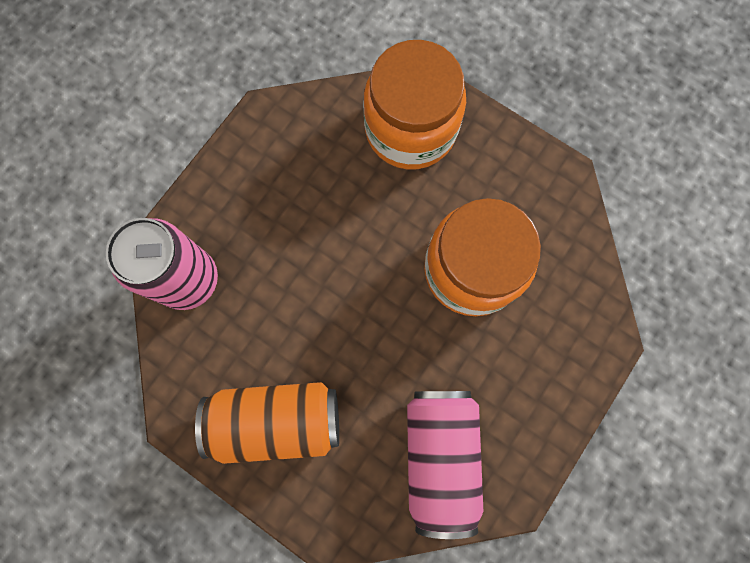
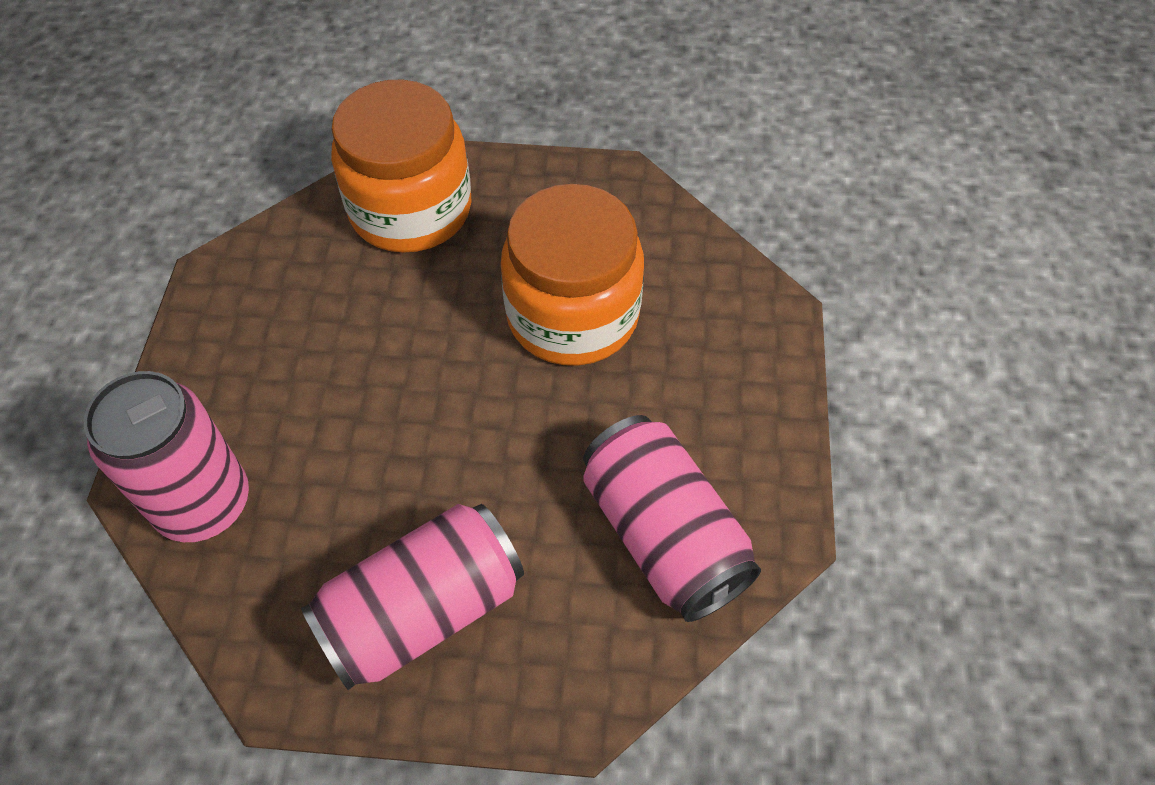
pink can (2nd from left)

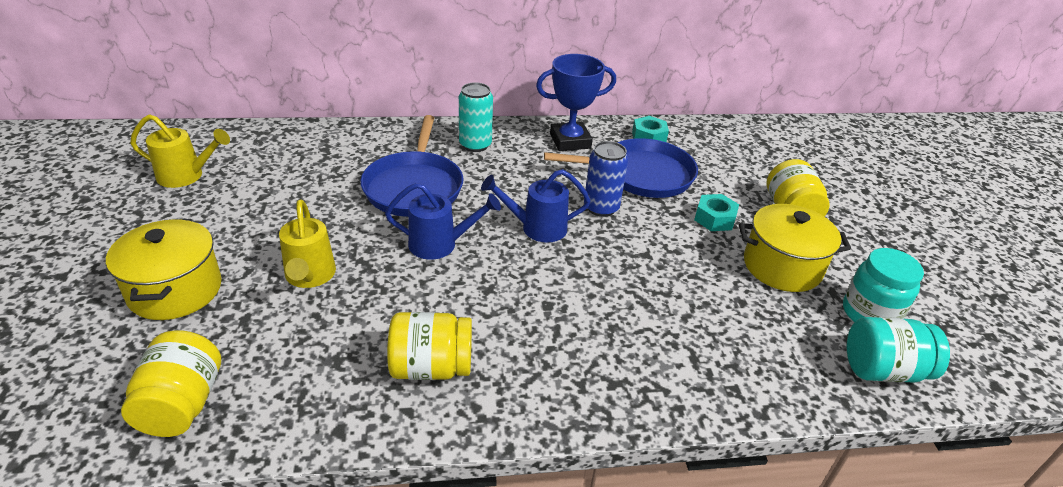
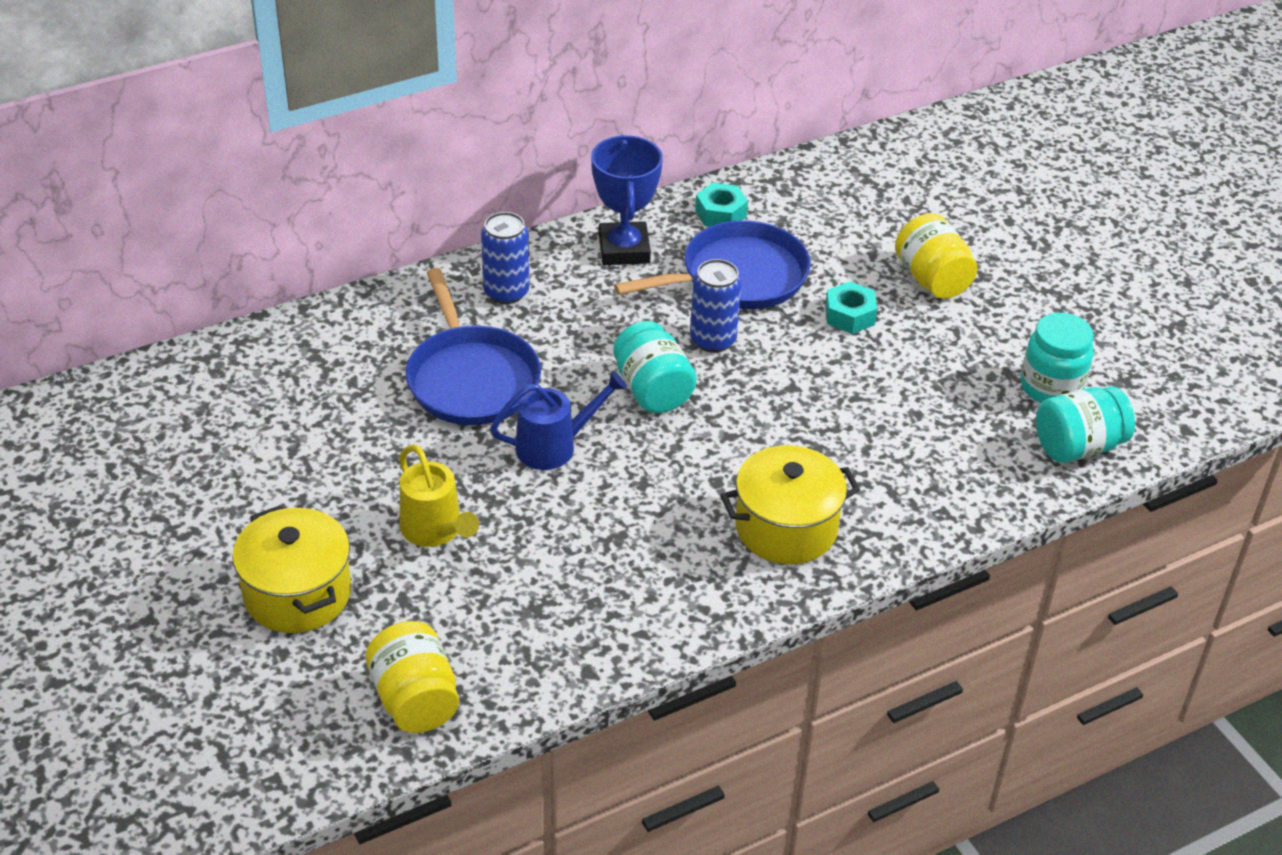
blue can (1st from left)
blue trophy
turquoise jar (1st from left)
yellow pot (2nd from left)
yellow watering can (1st from left in the first image)
yellow jar (2nd from left in the first image)

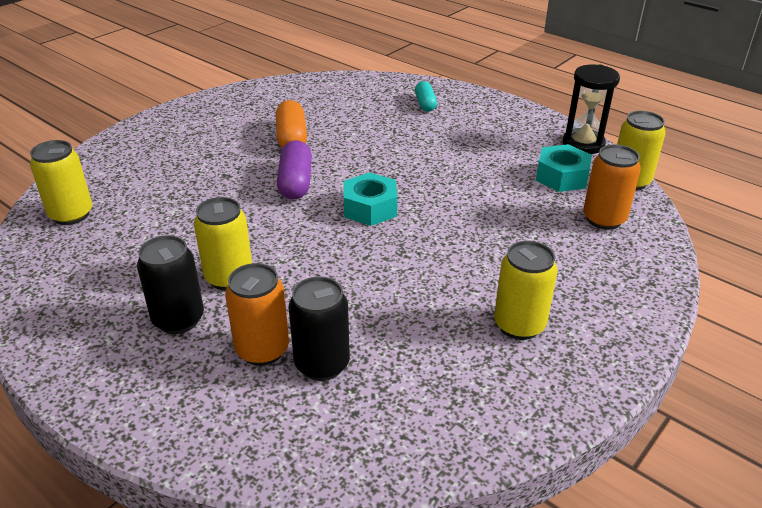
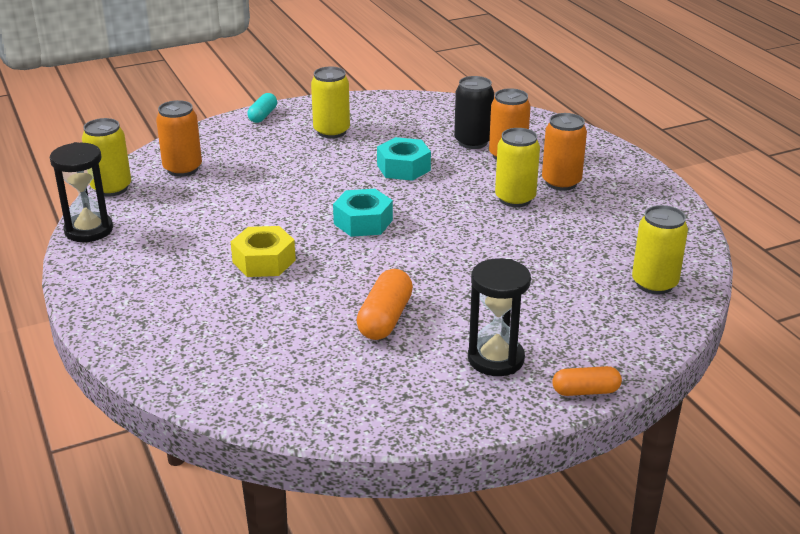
yellow nut
turquoise capsule
turquoise nut (2nd from left)
black hourglass (2nd from left)
orange can (3rd from left)
orange capsule (2nd from left)
purple capsule

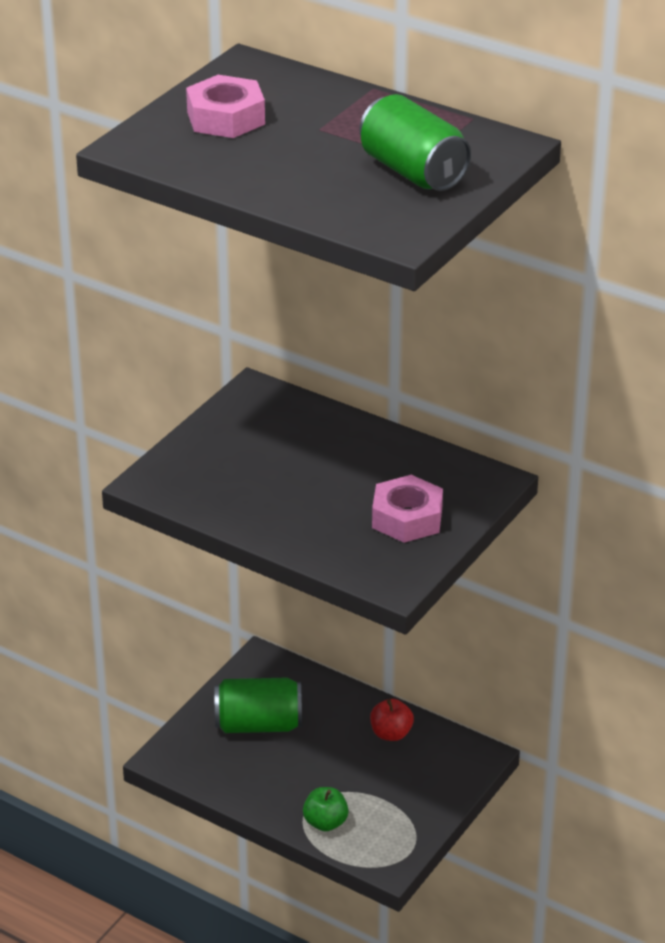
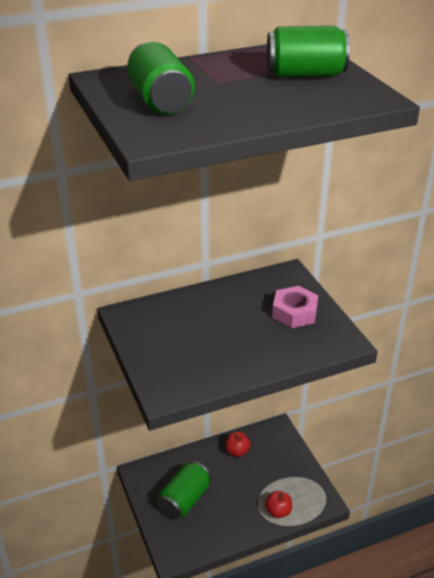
green can (1st from left)
red apple (2nd from left)

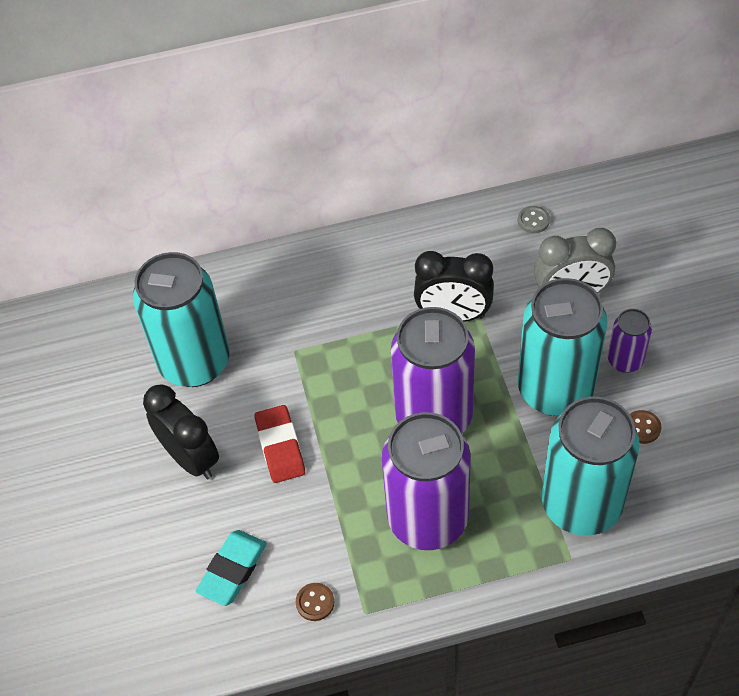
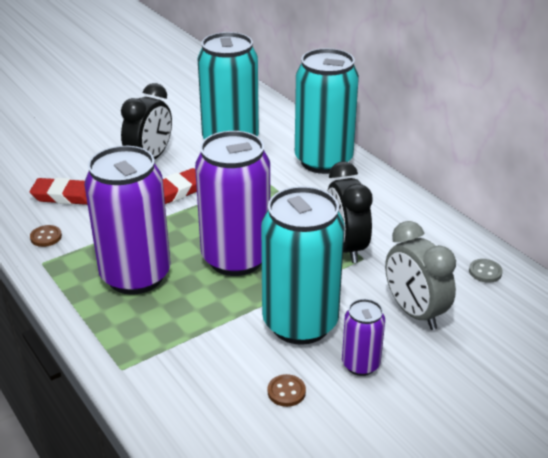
red eraser (1st from left)
turquoise can (3rd from left)

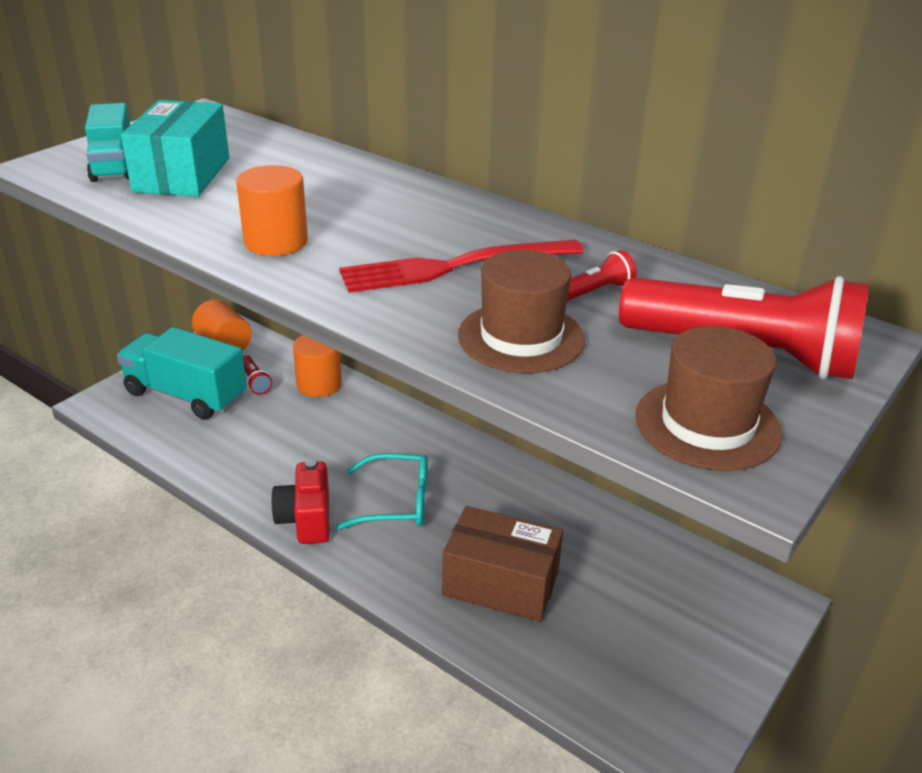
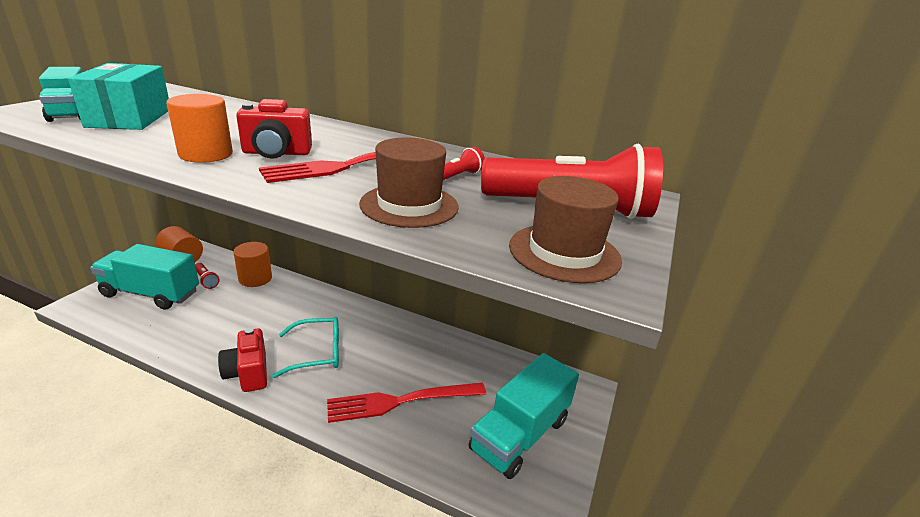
red camera (2nd from left)
red fork (2nd from left)
turquoise truck (3rd from left)

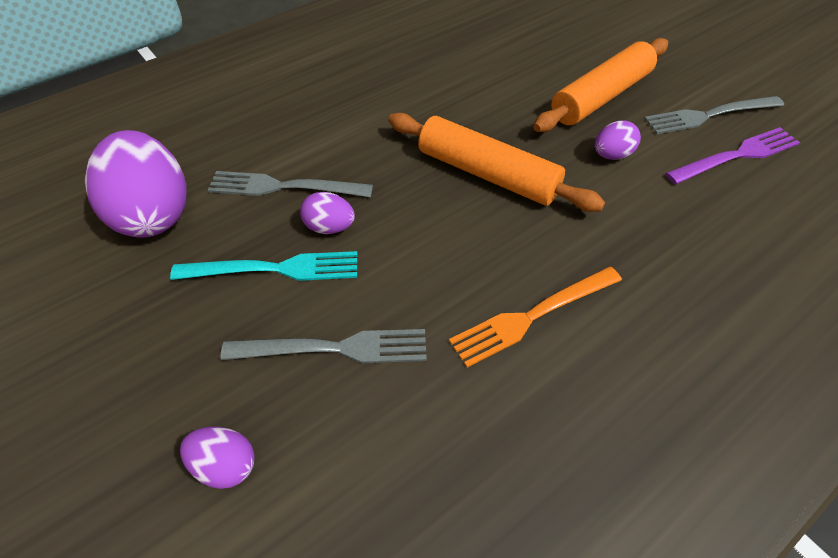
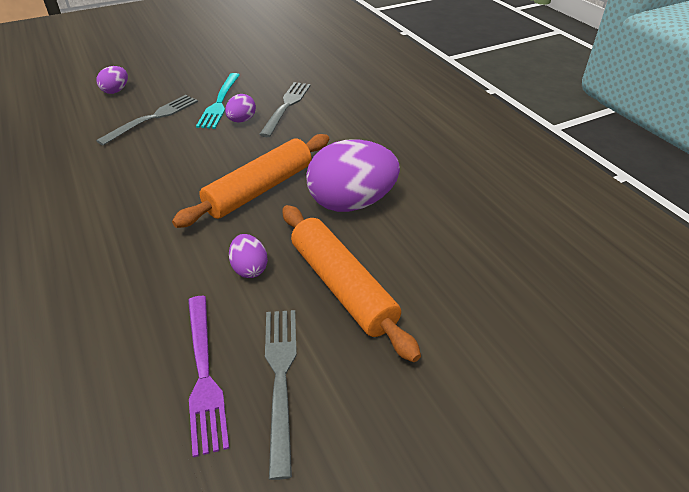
grey fork (1st from left)
purple egg (4th from left)
orange fork

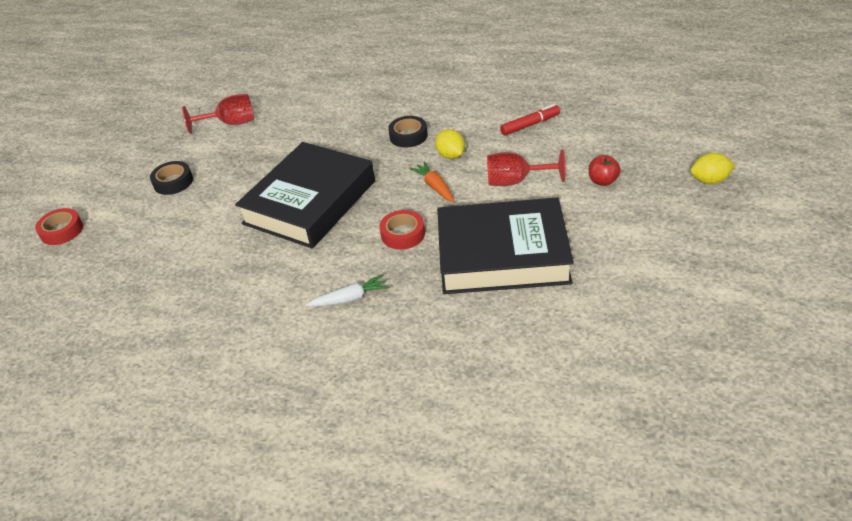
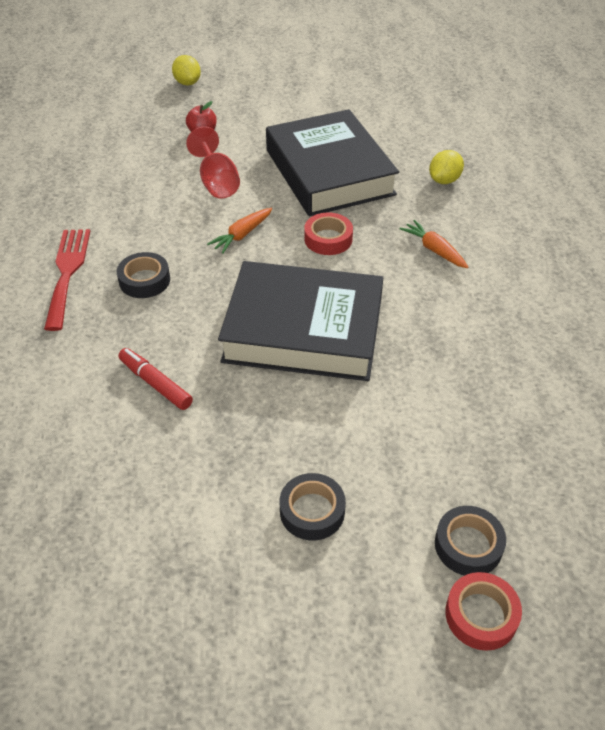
red fork
red marker
orange carrot (2nd from left)
yellow lemon (2nd from left)
black tape (3rd from left)
red goblet (1st from left in the first image)

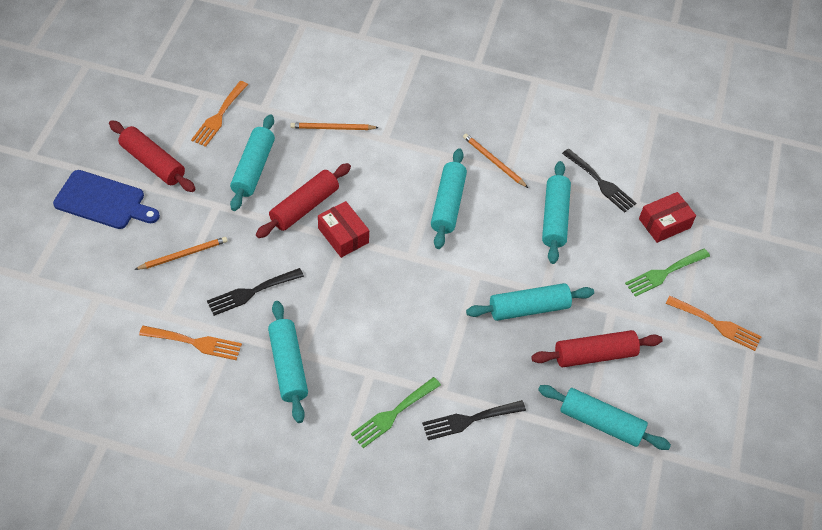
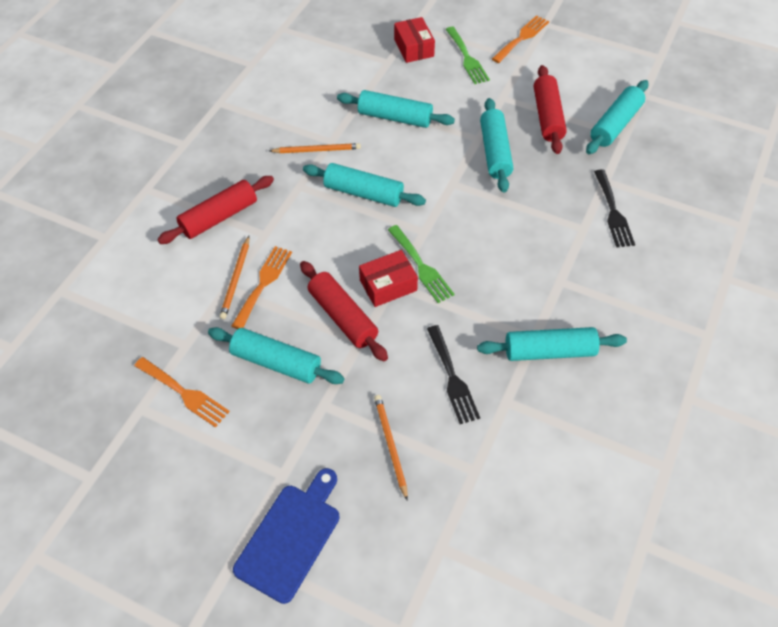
red rolling pin (1st from left)
orange fork (2nd from left)
orange pencil (2nd from left)
green fork (1st from left)
black fork (3rd from left in the first image)

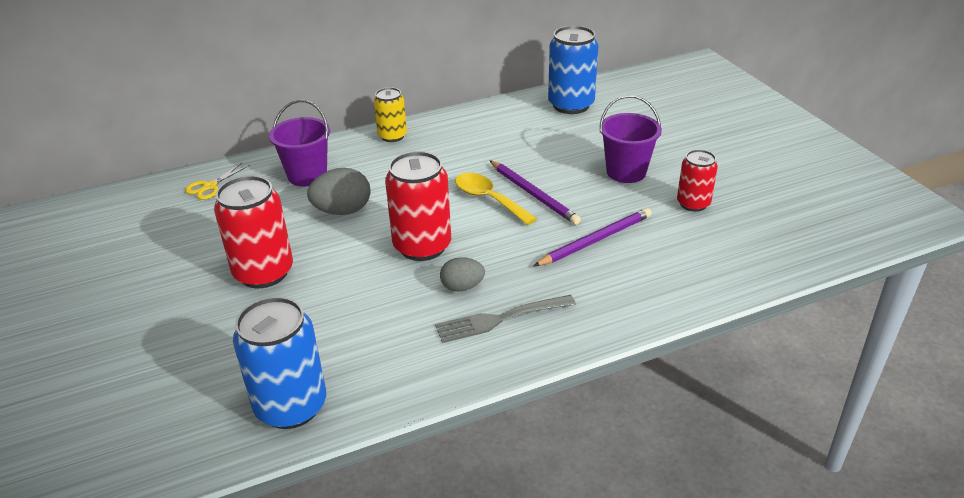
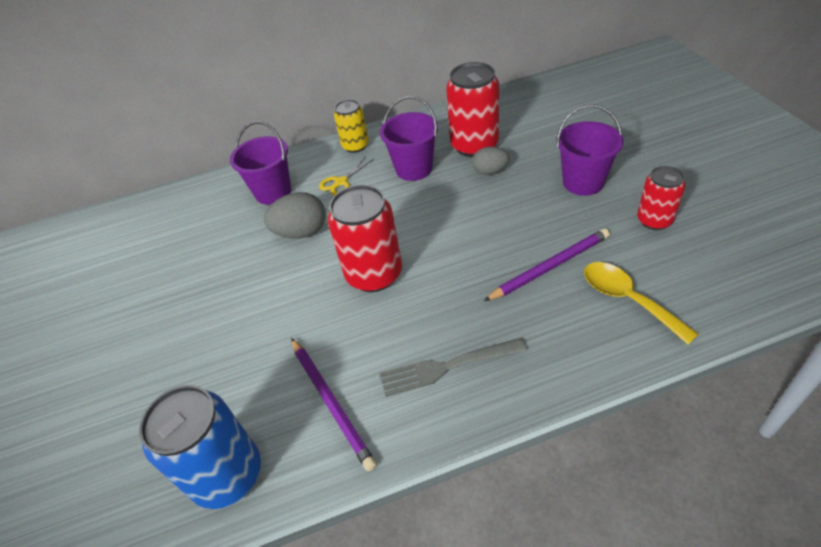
purple pencil (1st from left)
yellow scissors
purple bucket (2nd from left)
red can (2nd from left)
grey egg (2nd from left)
yellow spoon
blue can (2nd from left in the first image)

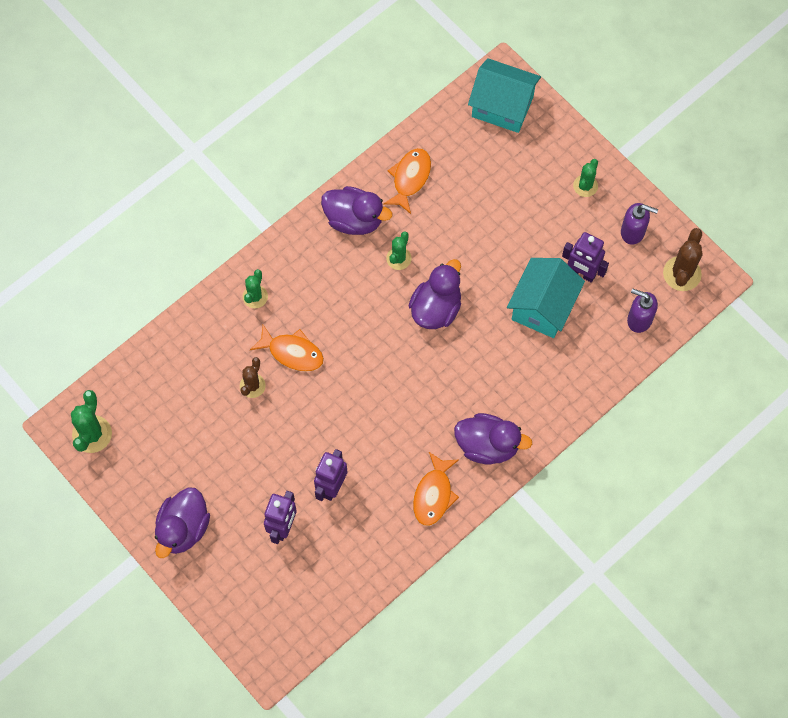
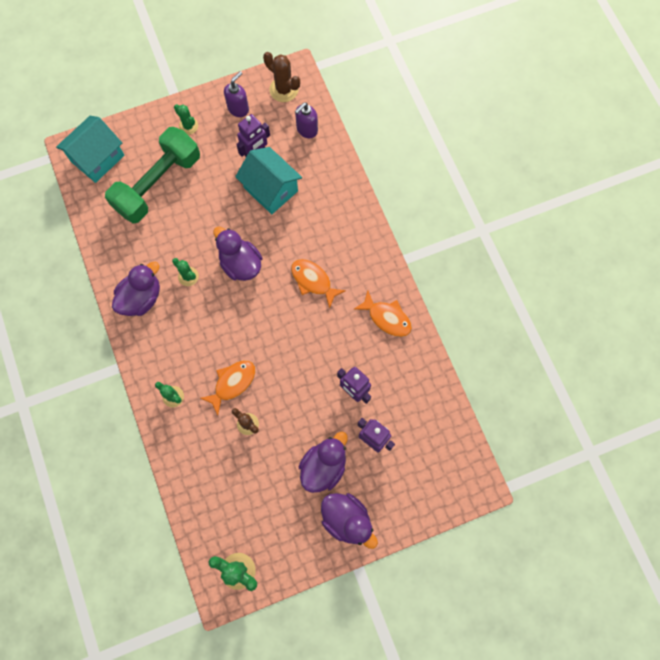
green dumbbell
orange fish (2nd from left)
purple duck (3rd from left)

